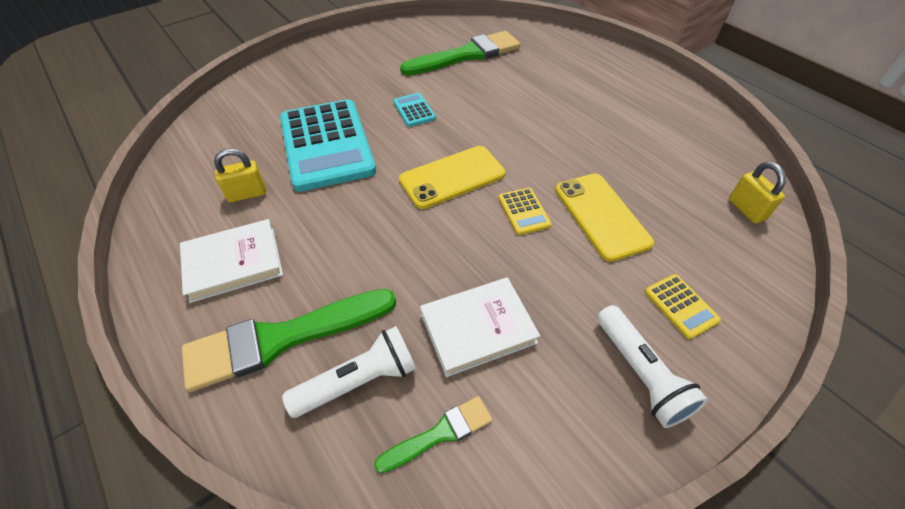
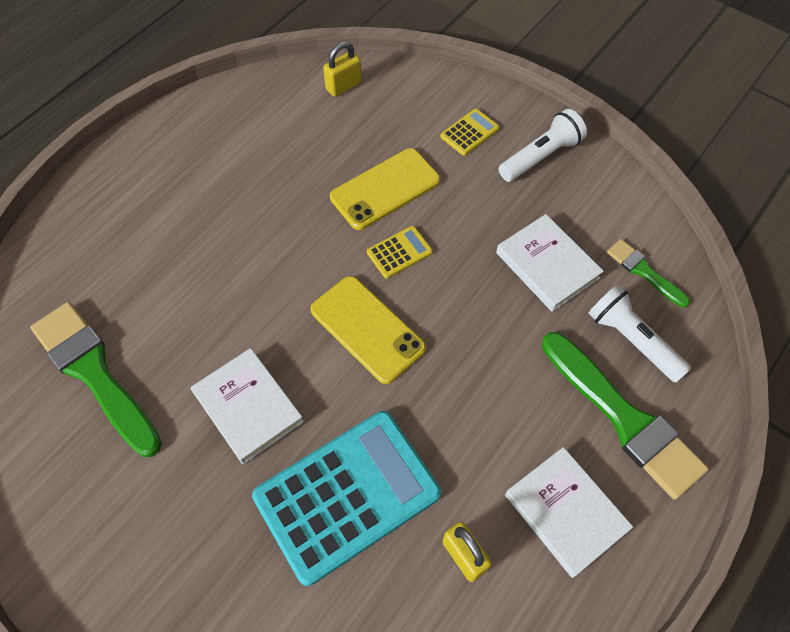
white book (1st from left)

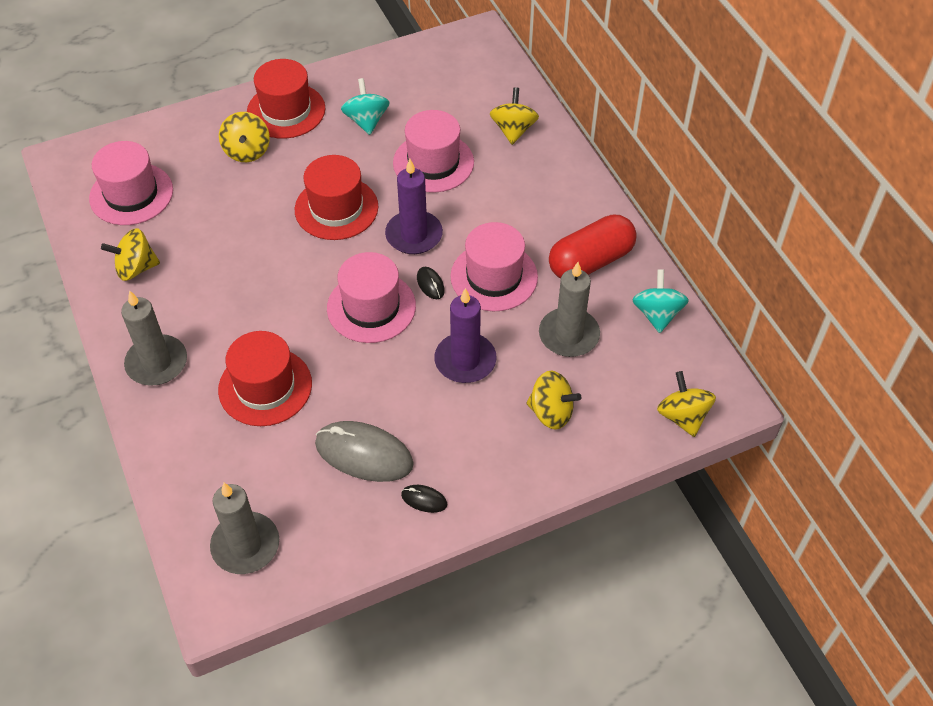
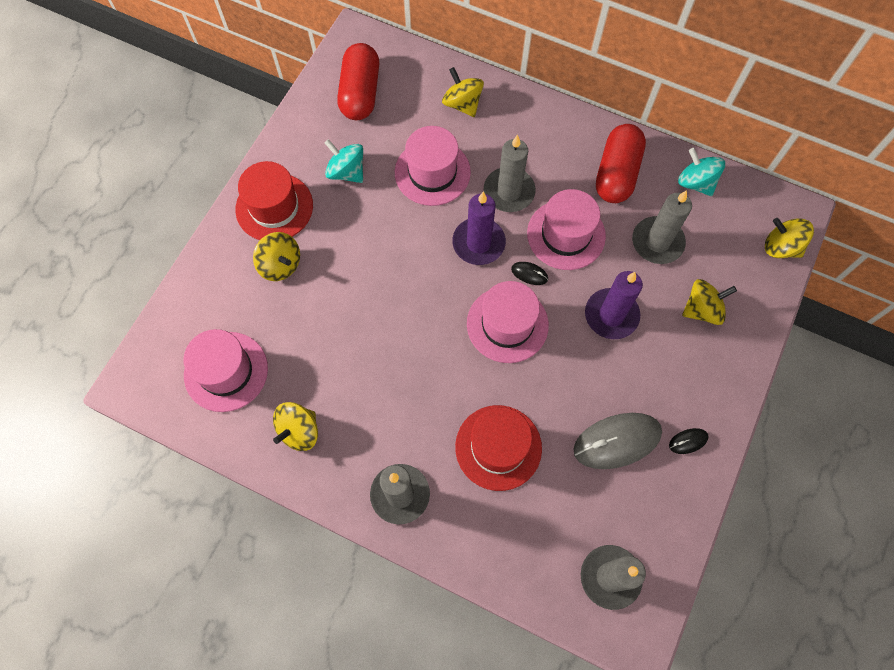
red capsule (1st from left)
grey candle (2nd from left)
red hat (3rd from left in the first image)

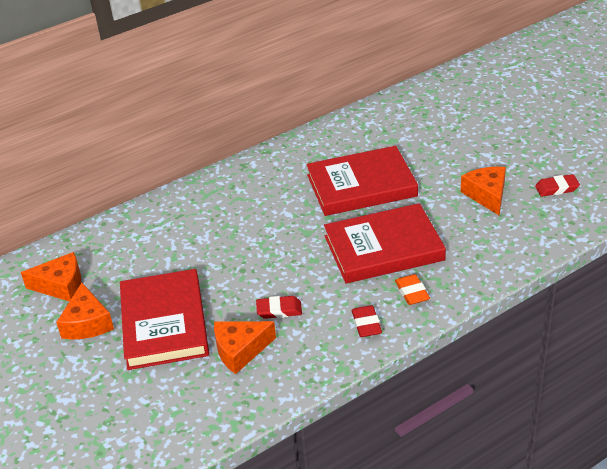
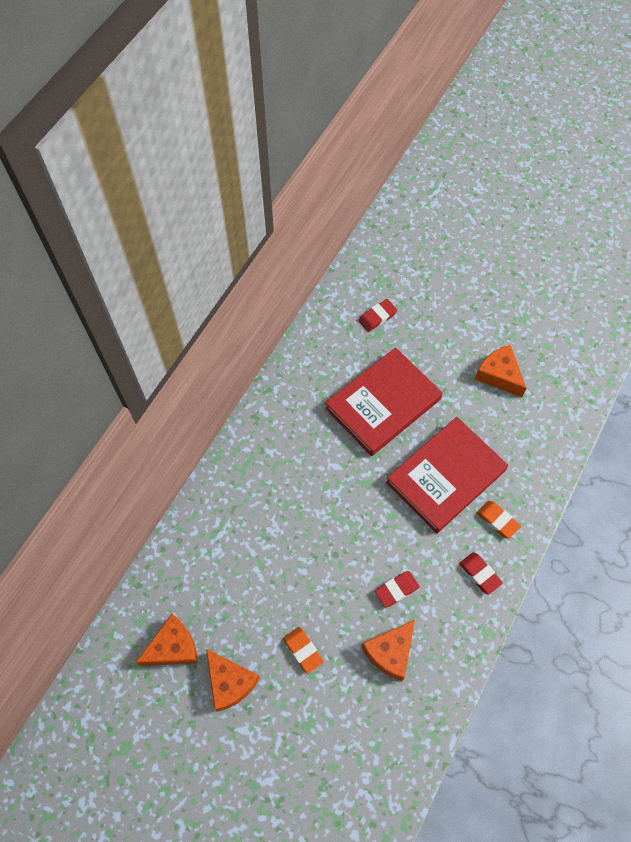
orange eraser (1st from left)
red eraser (1st from left)

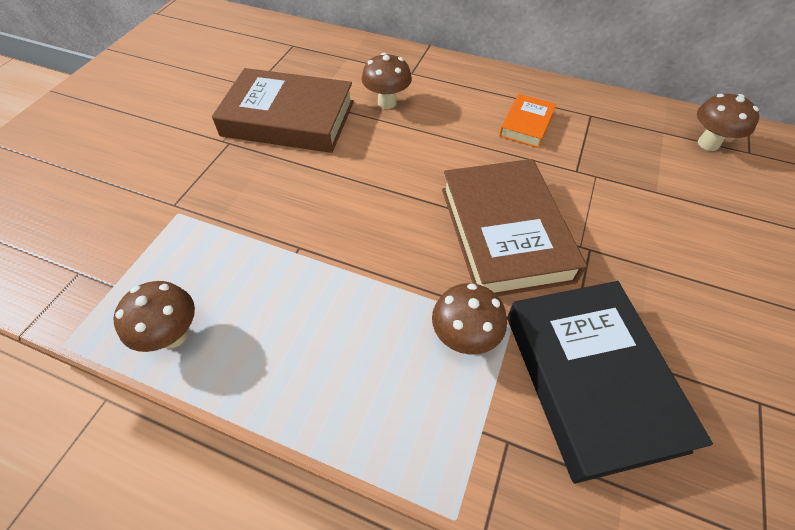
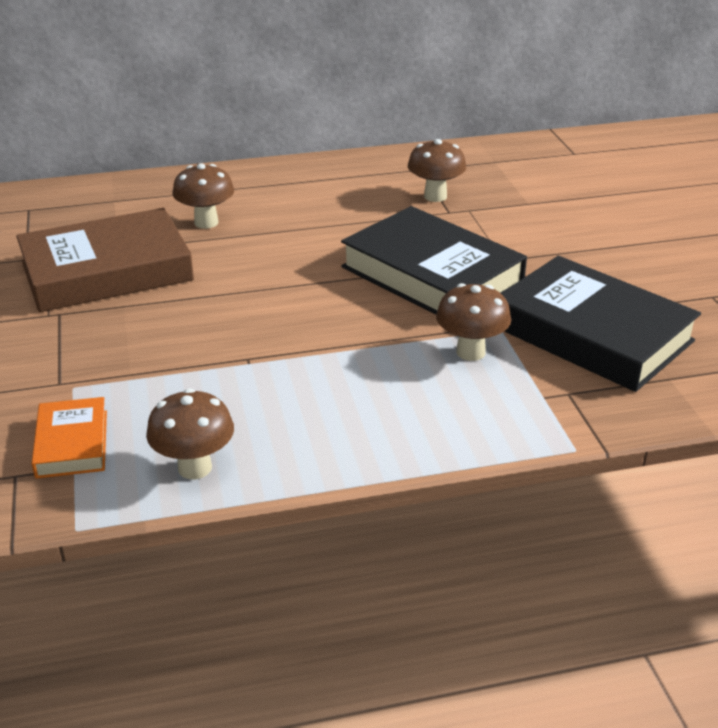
orange book
black book (1st from left)
brown mushroom (3rd from left)

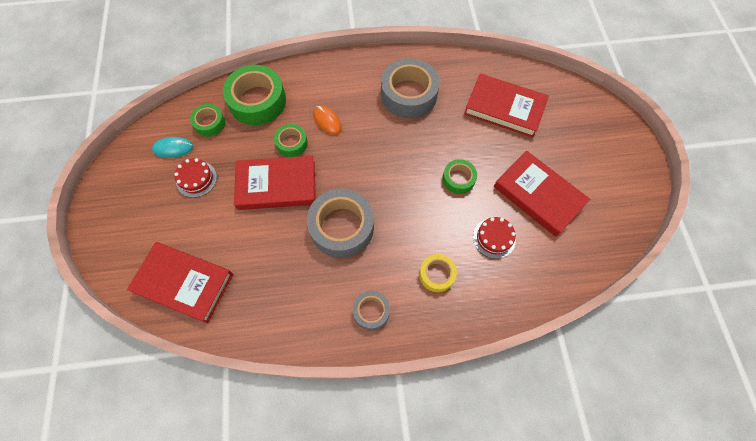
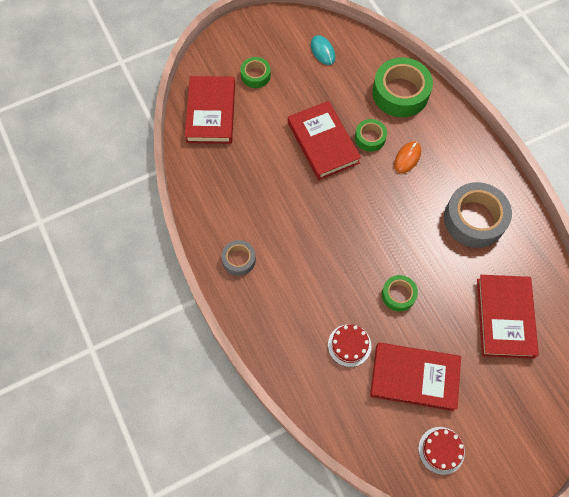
green tape (1st from left)
red book (3rd from left)
red cake (2nd from left)
grey tape (1st from left in the first image)
yellow tape

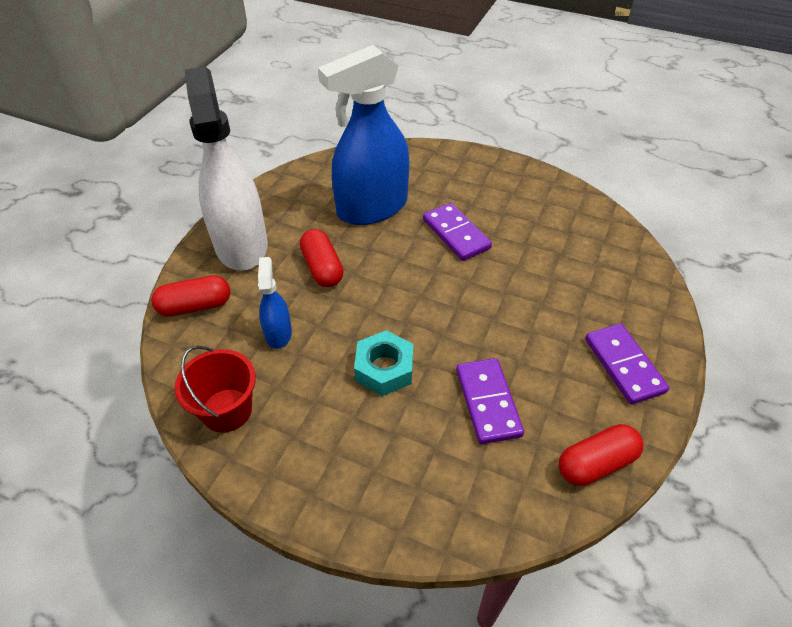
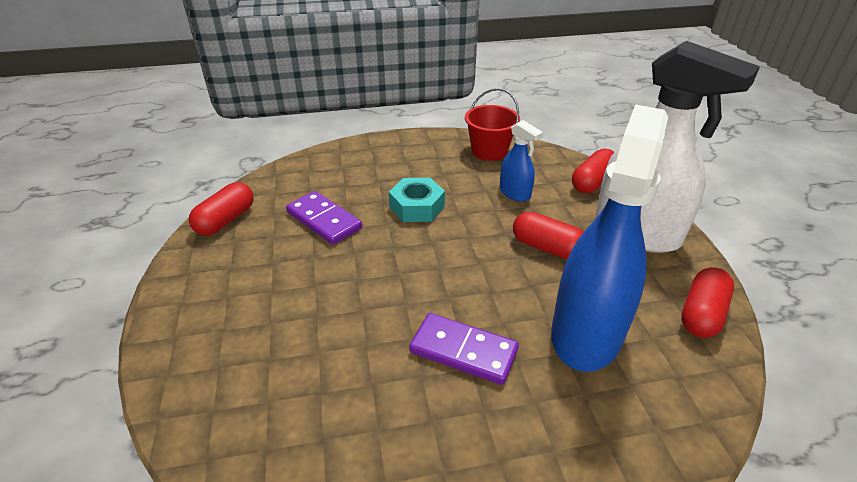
red capsule (4th from left)
purple domino (3rd from left in the first image)

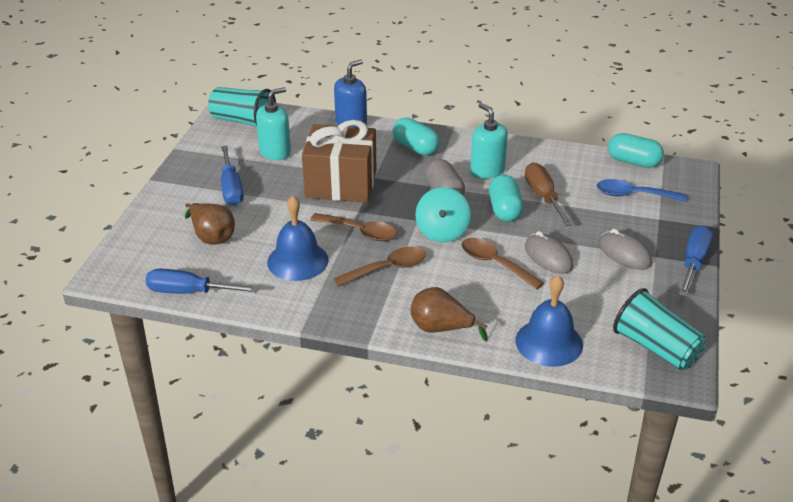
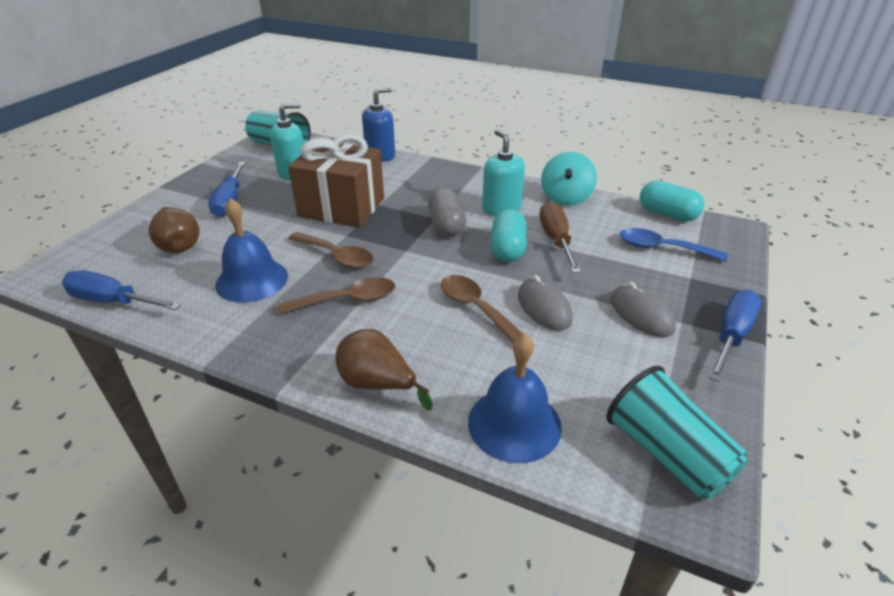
turquoise spinning top
turquoise capsule (1st from left in the first image)

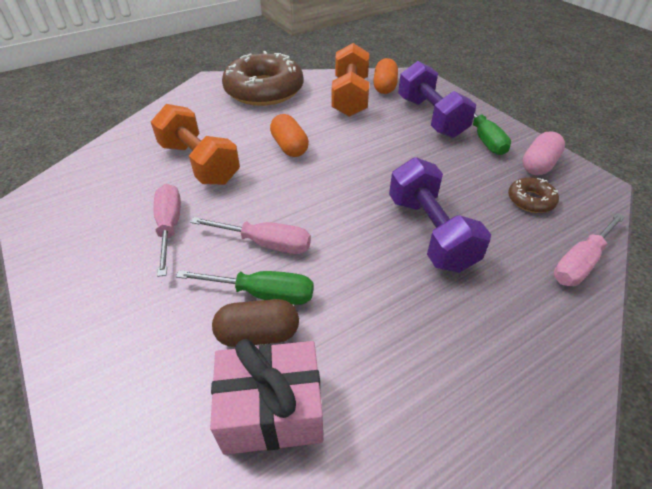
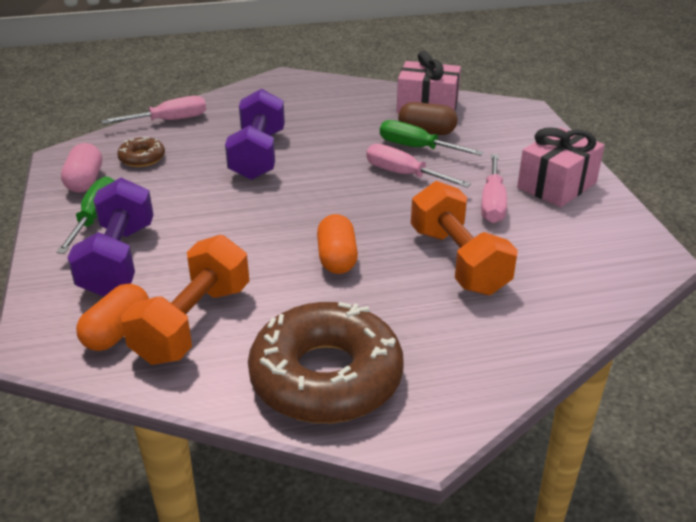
pink capsule
pink gift (2nd from left)

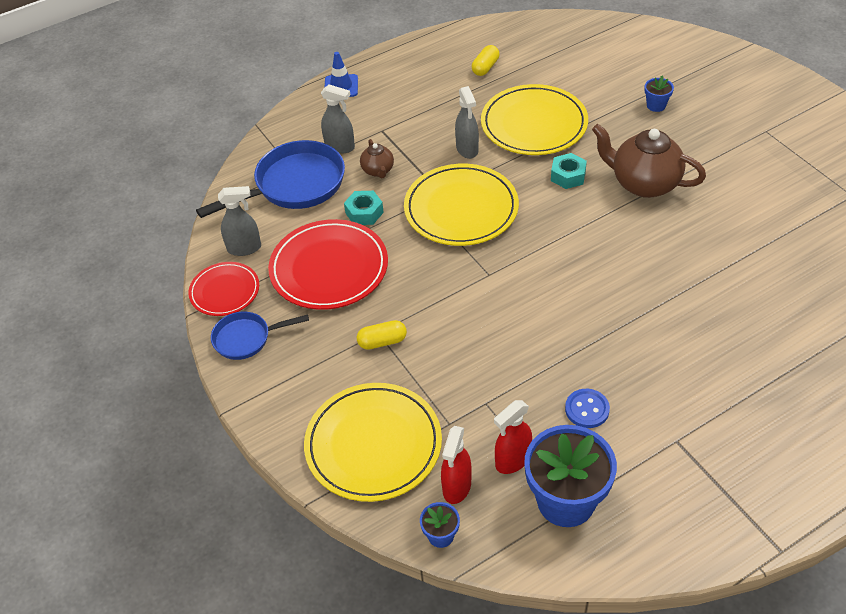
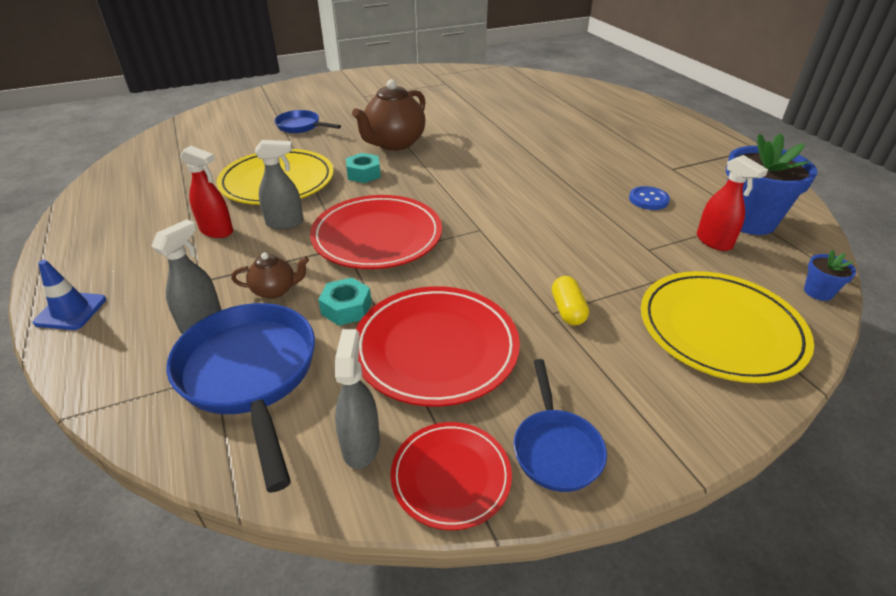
red spray bottle (1st from left)
blue pan (2nd from left)
red plate (1st from left)
yellow capsule (2nd from left in the first image)

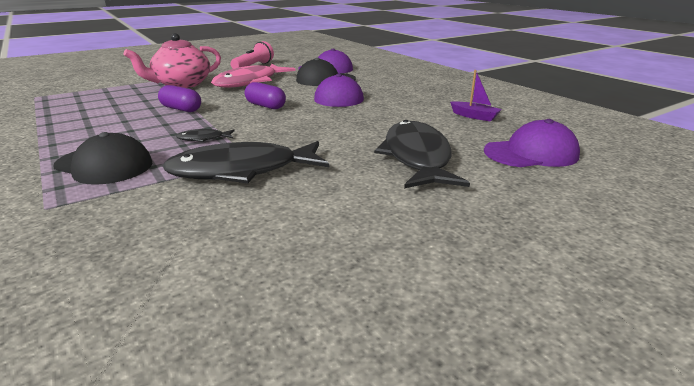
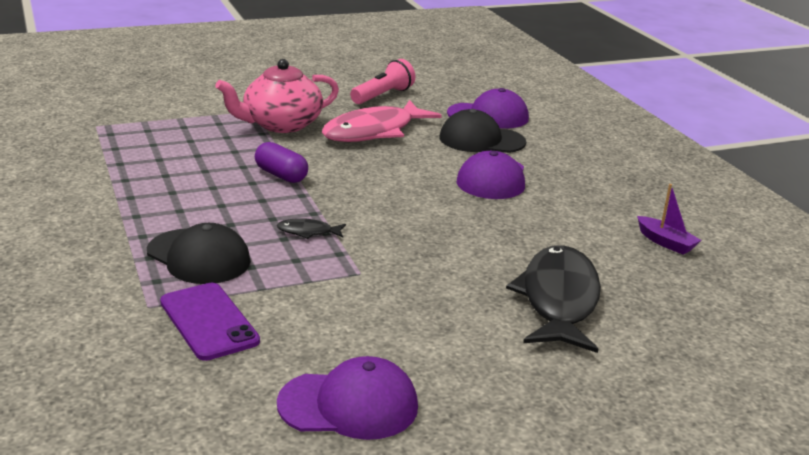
purple phone
purple cap (1st from left)
black fish (2nd from left in the first image)
purple capsule (2nd from left in the first image)

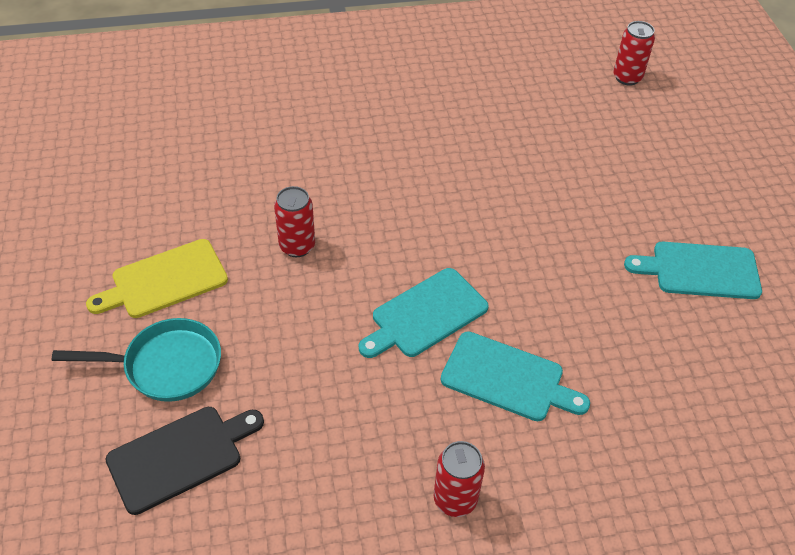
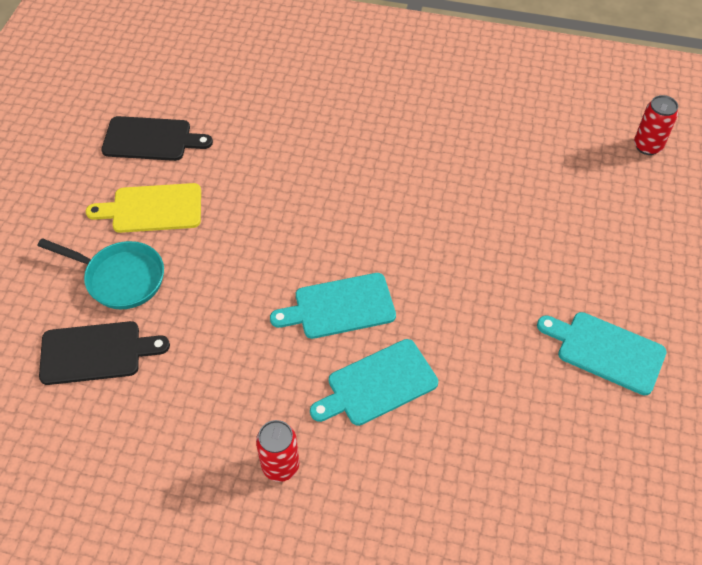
black cutting board (2nd from left)
turquoise cutting board (2nd from left)
red can (1st from left in the first image)

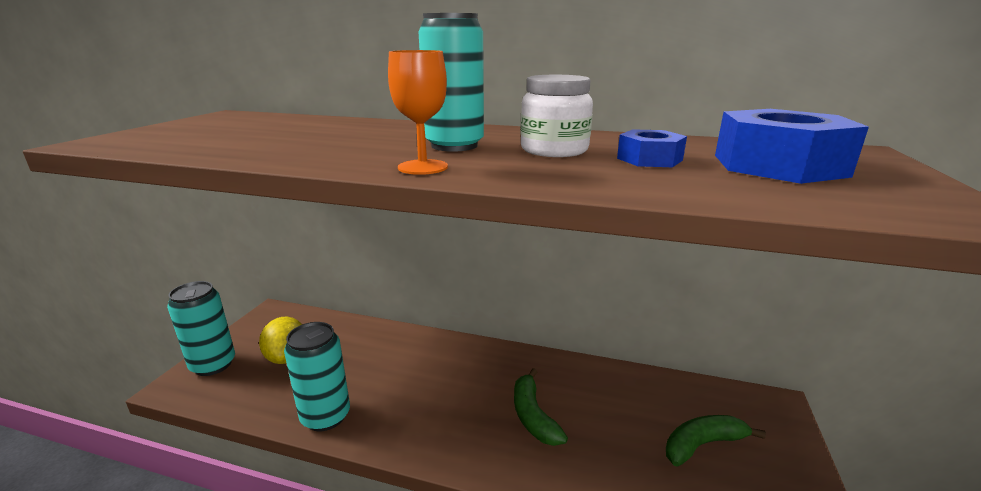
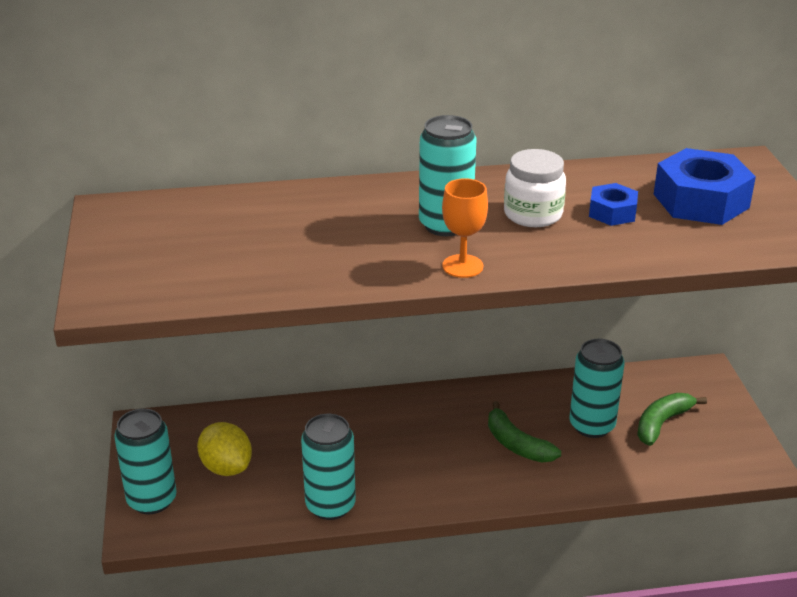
turquoise can (4th from left)

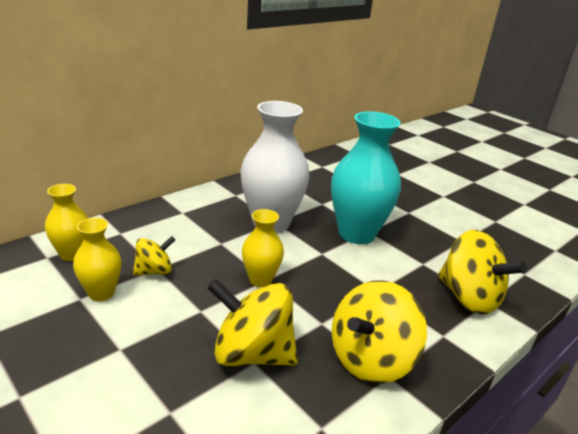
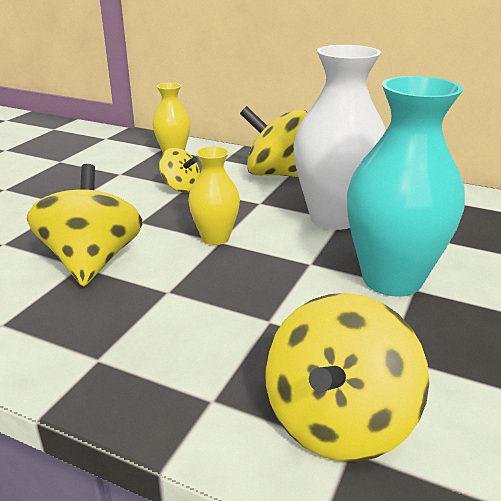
yellow spinning top (3rd from left)
yellow vase (2nd from left in the first image)

